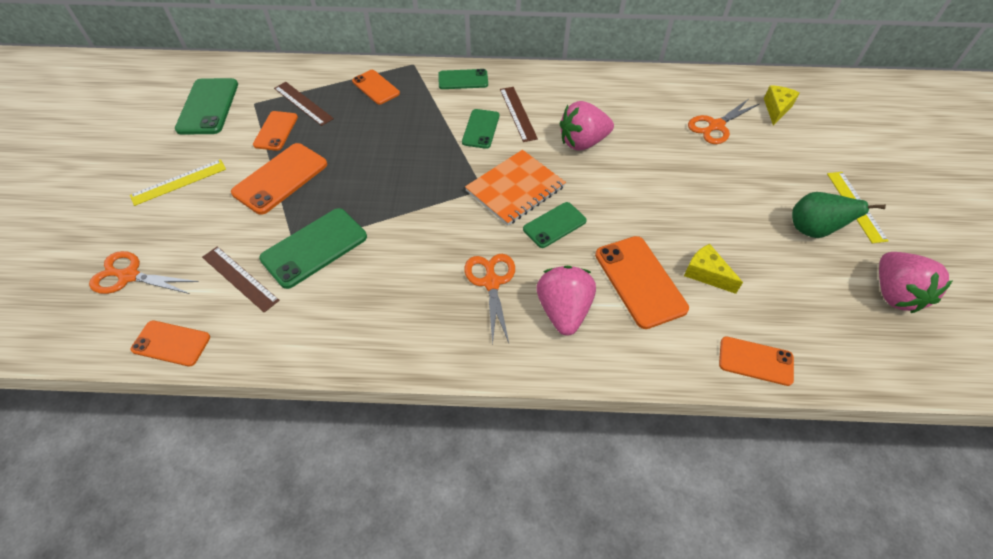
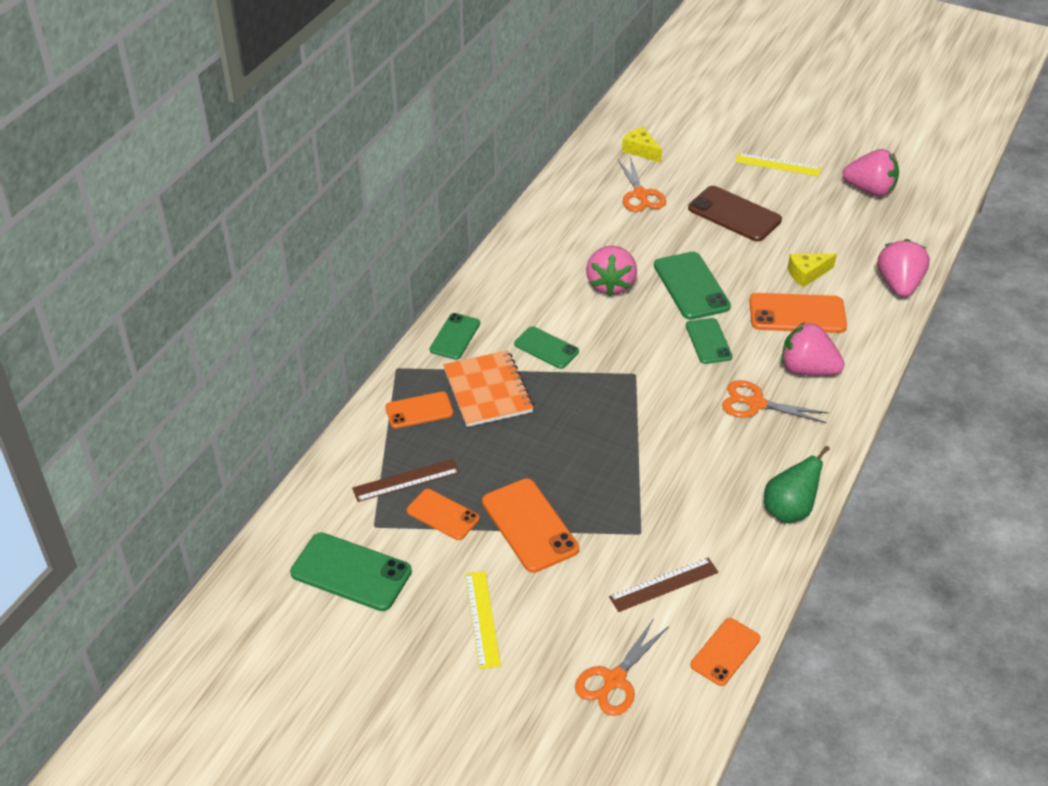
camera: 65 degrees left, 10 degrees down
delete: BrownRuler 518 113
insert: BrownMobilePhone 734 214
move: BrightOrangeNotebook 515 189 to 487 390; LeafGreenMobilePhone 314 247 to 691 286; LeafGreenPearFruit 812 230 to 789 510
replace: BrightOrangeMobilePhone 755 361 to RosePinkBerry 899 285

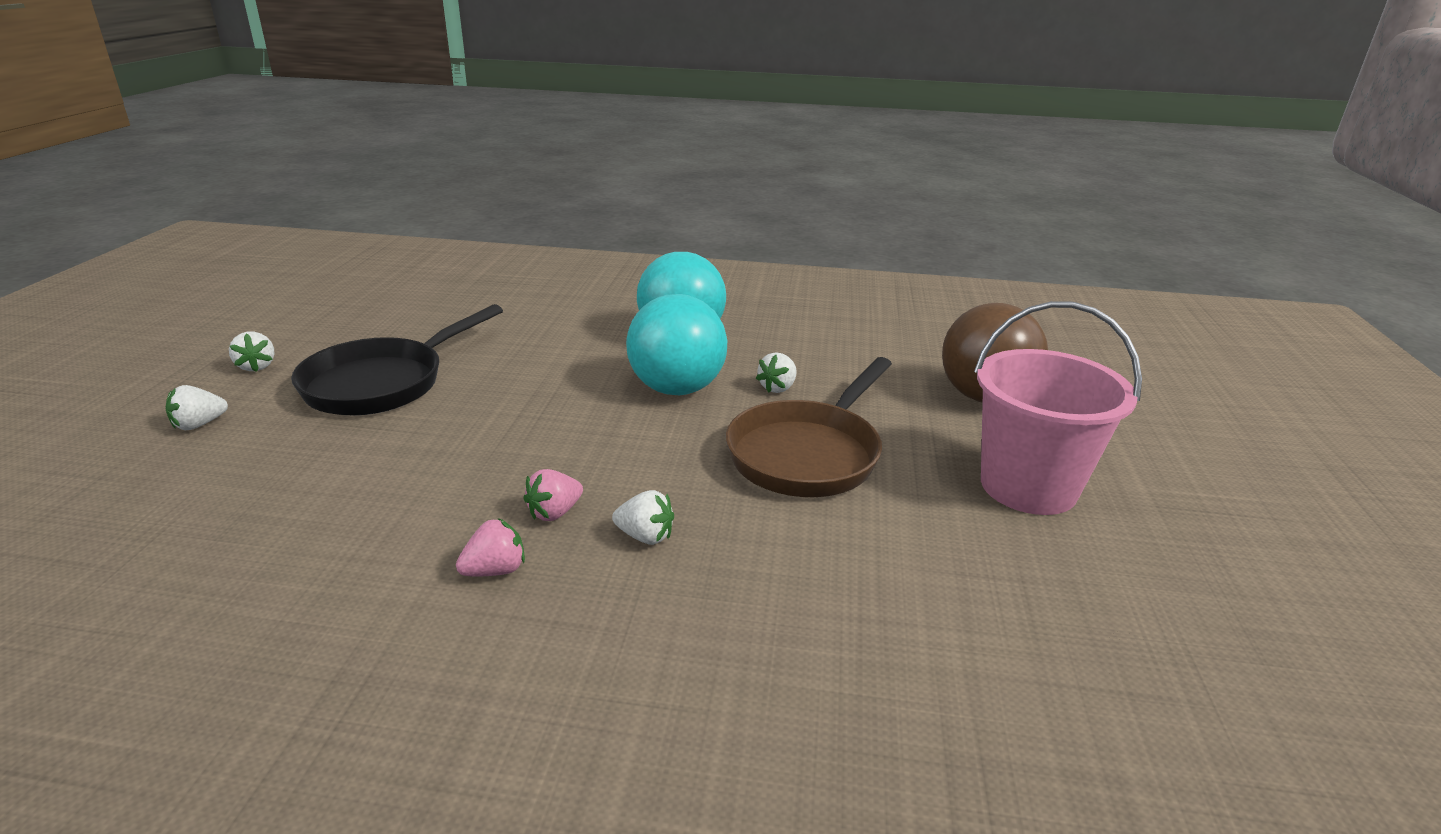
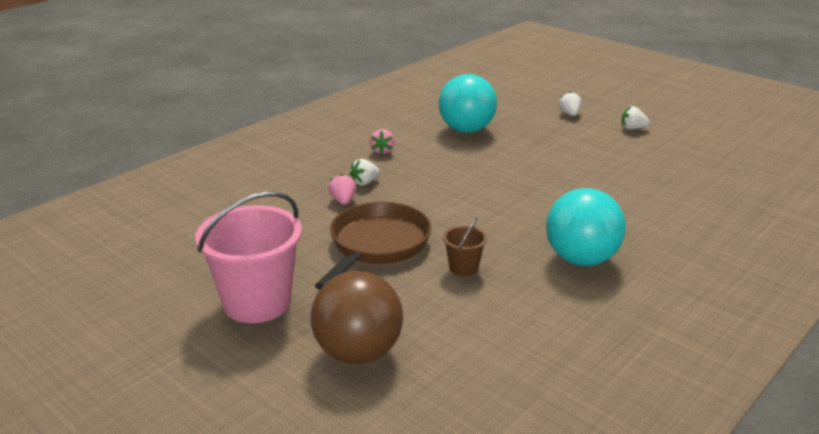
camera: 125 degrees right, 0 degrees up
delete: EbonySkillet 383 383
move: RosePinkBerry 554 513 to 343 201; TealBall 677 389 to 466 130
replace: WhiteBerry 777 388 to BrownPail 463 268
rotate: BrownSkillet 808 454 = 376 246 45 degrees clockwise

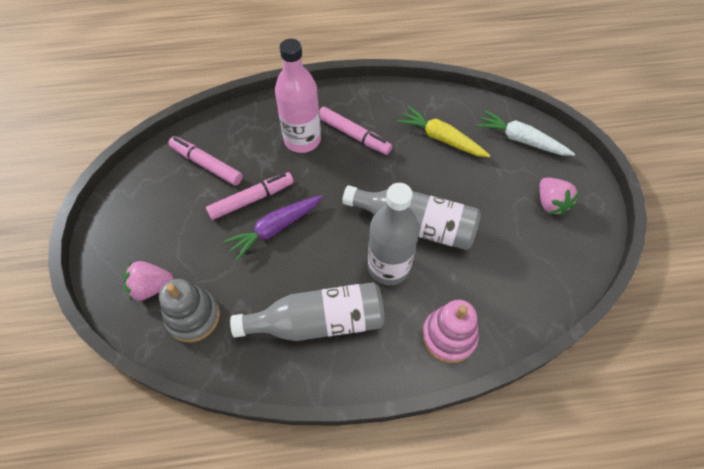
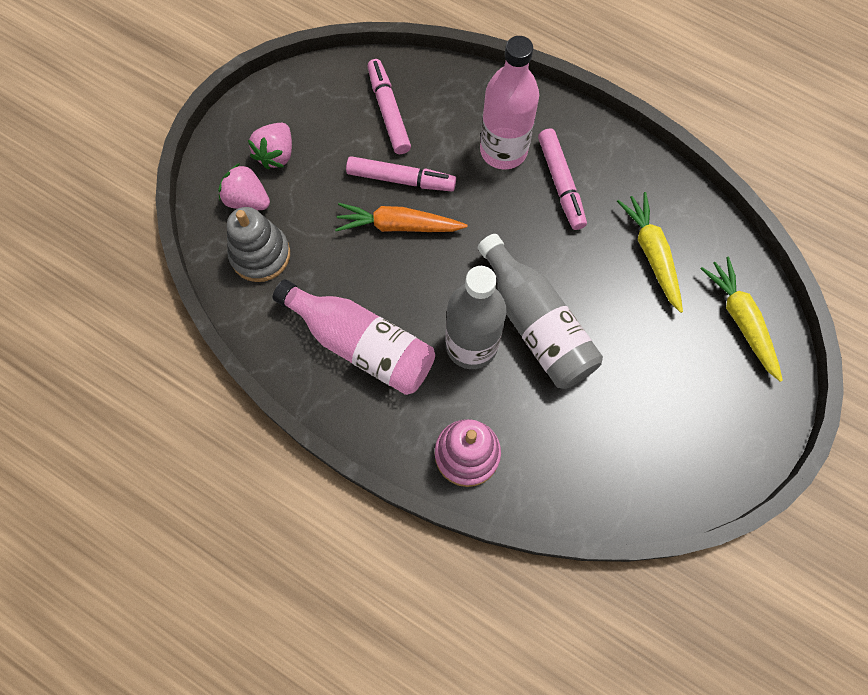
camera: 40 degrees right, 10 degrees up
move: RosePinkBerry 551 203 to 276 154
recolor: AshGreyDrinkBottle 318 321 to RosePinkDrinkBottle 362 345; PurpleToyCarrot 275 228 to BrightOrangeToyCarrot 398 225; WhiteToyCarrot 521 140 to YellowToyCarrot 741 320

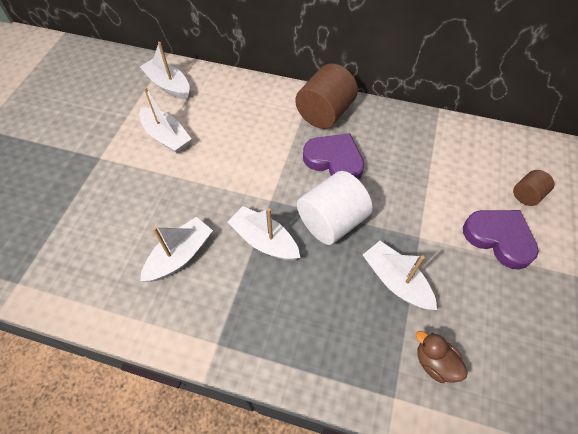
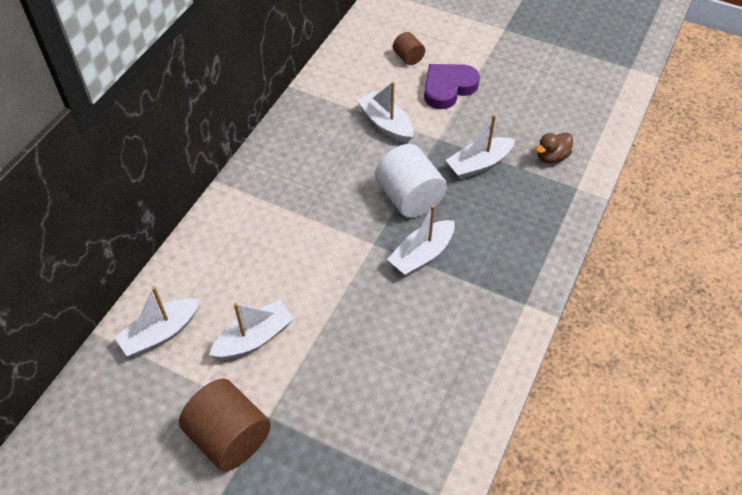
camera: 80 degrees left, 5 degrees down
delete: PurpleHeart 334 160
move: BrownCylinderShape 324 113 to 229 437; WhiteBoat 180 255 to 386 124

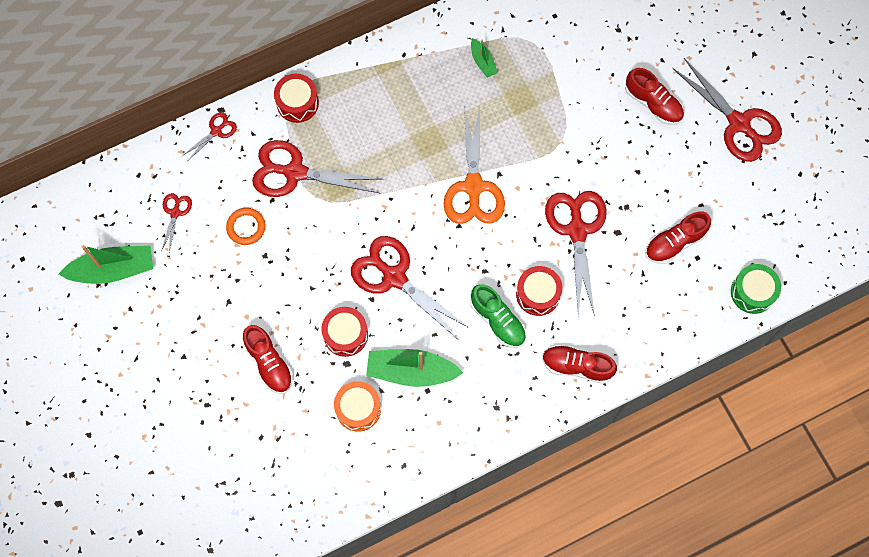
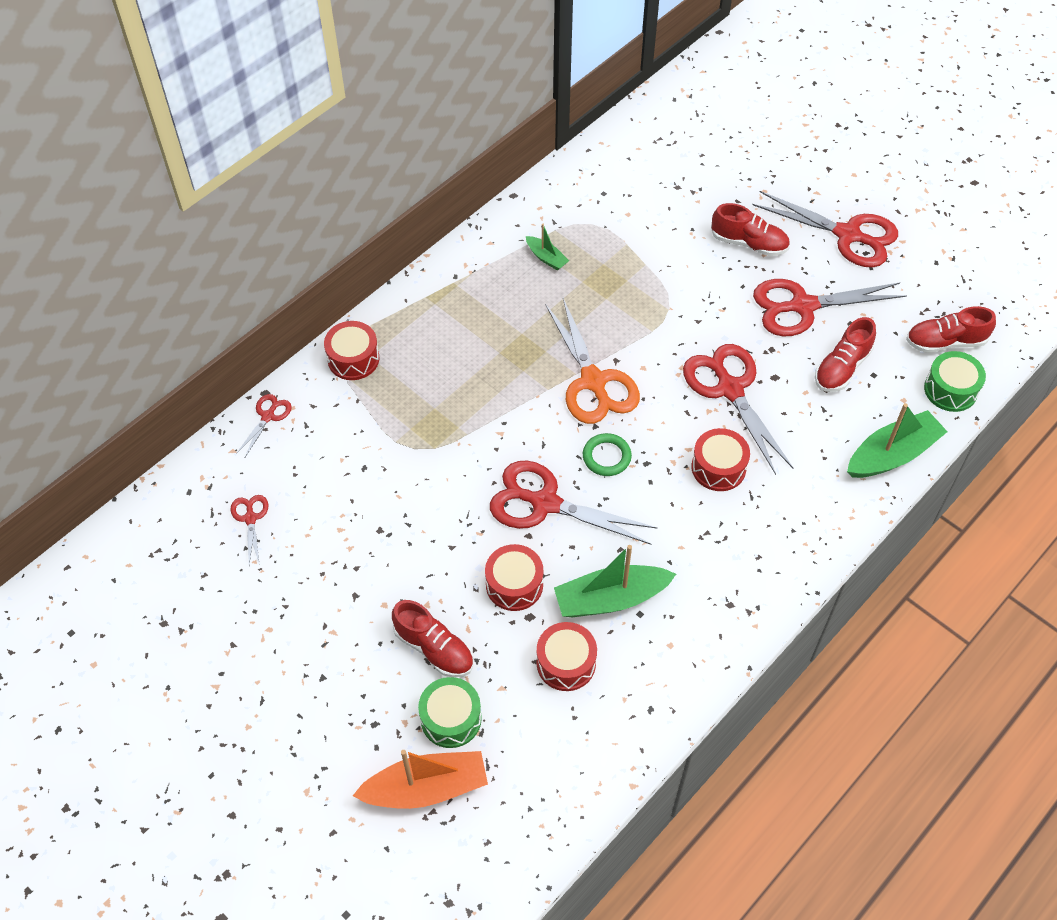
camera: 20 degrees left, 15 degrees down
delete: BrightOrangeTorus 246 227; LeafGreenShoe 497 320
insert: BrightOrangeBoat 426 788; LeafGreenDrum 451 718; LeafGreenTorus 606 457
move: CrimsonPairOfScissors 295 172 to 803 306; LeafGreenBoat 113 269 to 892 454; CrimsonShoe 577 366 to 945 342
recolor: BrightOrangeDrum 358 409 to CrimsonDrum 566 663

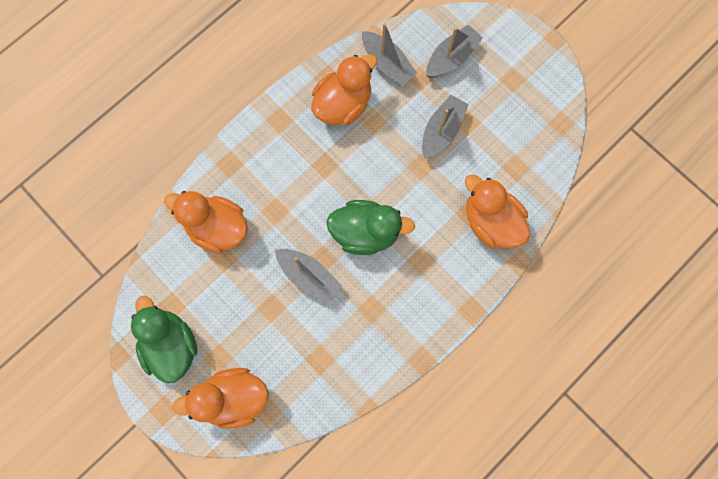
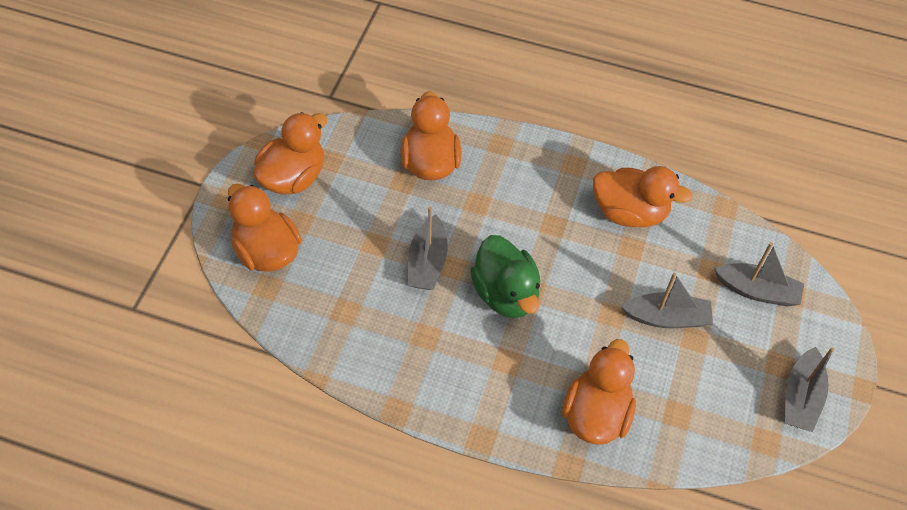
camera: 60 degrees right, 20 degrees down
move: AshGreyBoat 387 64 to 800 397
recolor: LeafGreenDuck 171 344 to BrightOrangeDuck 293 177

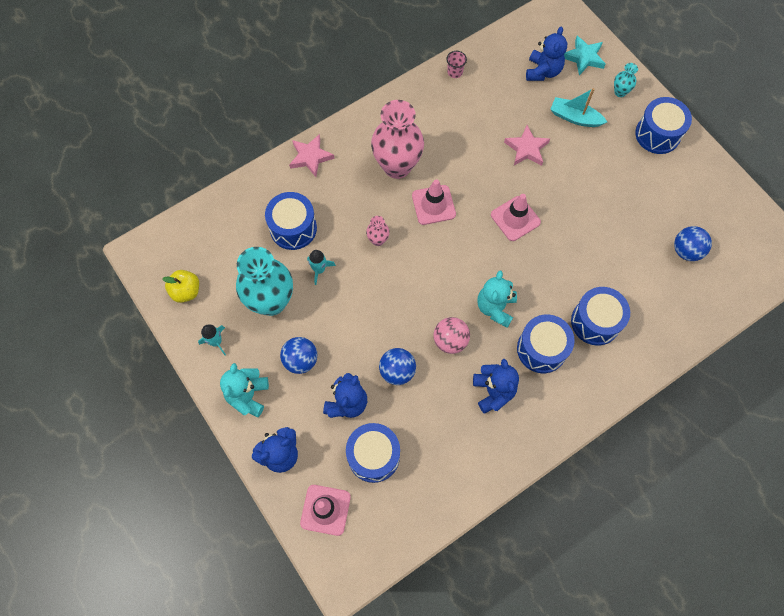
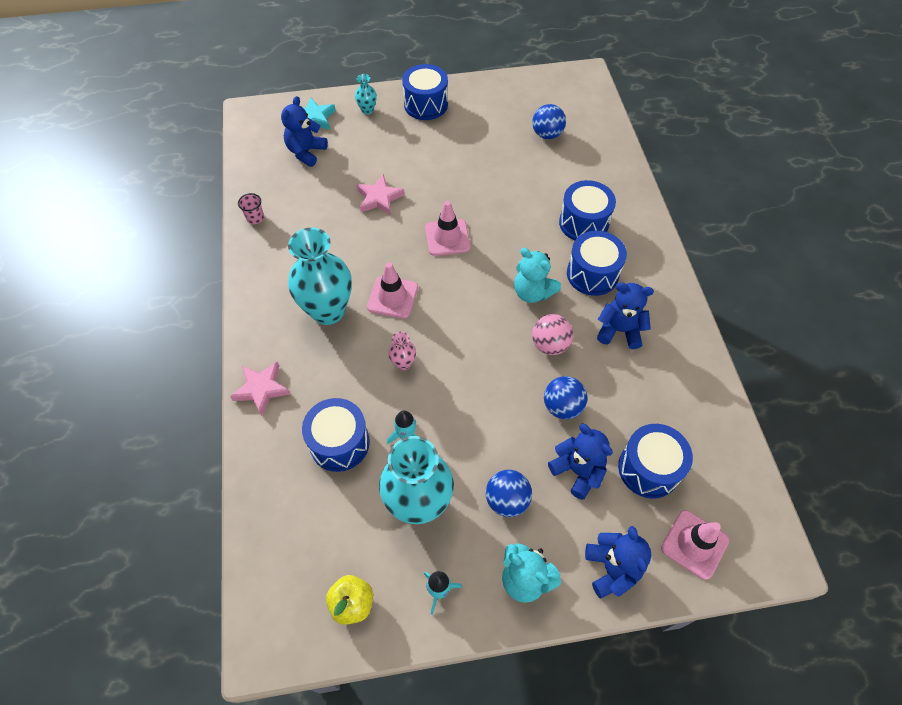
camera: 65 degrees left, 10 degrees down
delete: TealBoat 575 117
recolor: RosePinkTallVase 397 166 to TealTallVase 328 311
rotate: RoyalBlueStuffedBear 543 71 = 306 152 105 degrees counterclockwise

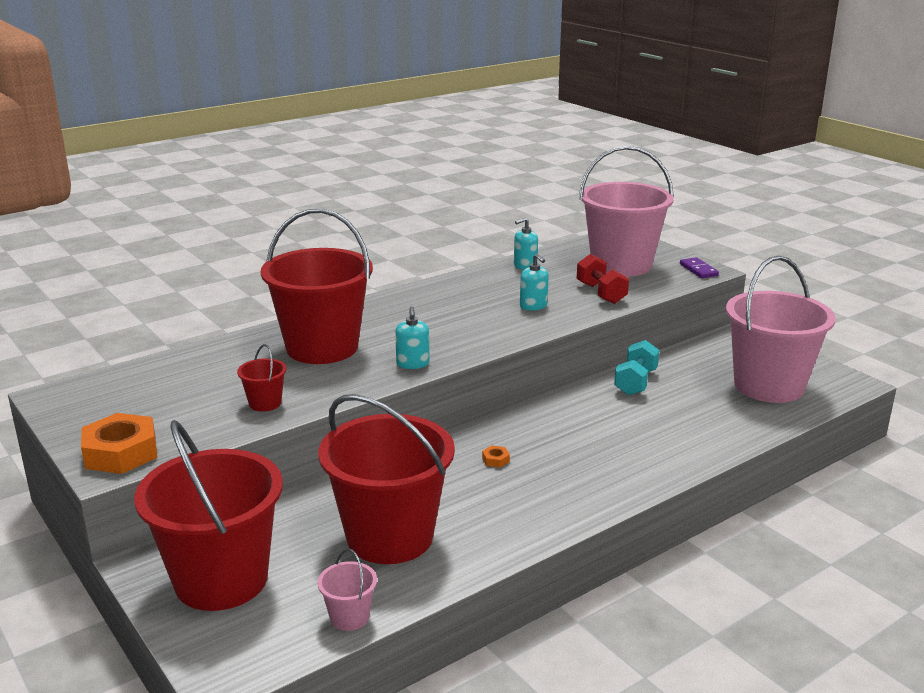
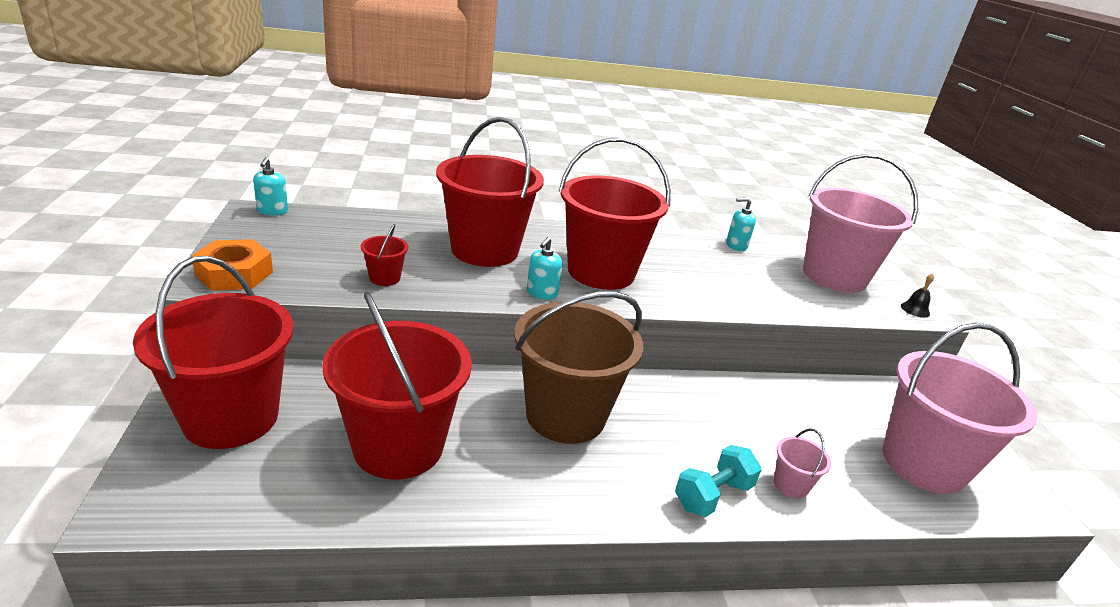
camera: 25 degrees right, 5 degrees up
delete: CrimsonHandWeight 601 293
insert: CrimsonPail 601 272
move: TealSoapDispenser 533 306 to 272 211; TealHandWeight 635 382 to 713 495; RosePinkPail 349 617 to 791 485
replace: BrightOrangeNut 495 460 to BrownPail 565 415; PurpleDominoTile 698 270 to EbonyBell 915 309

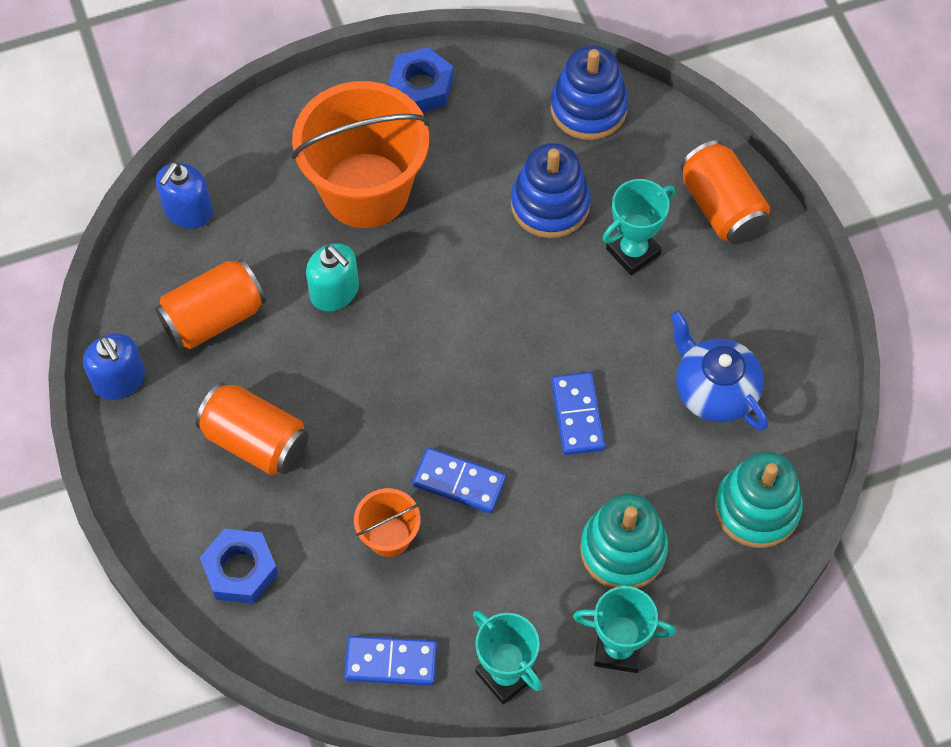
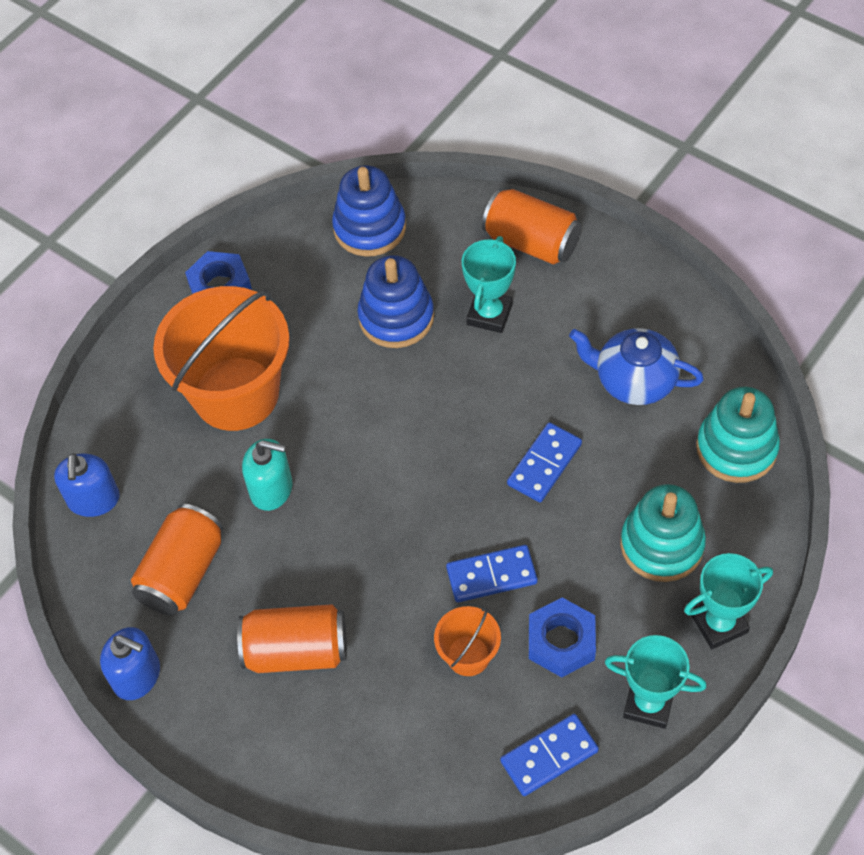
camera: 30 degrees left, 5 degrees down
move: RoyalBlueNut 240 570 to 561 641
rotate: RoyalBlueDominoTile 577 415 = 544 464 75 degrees clockwise

